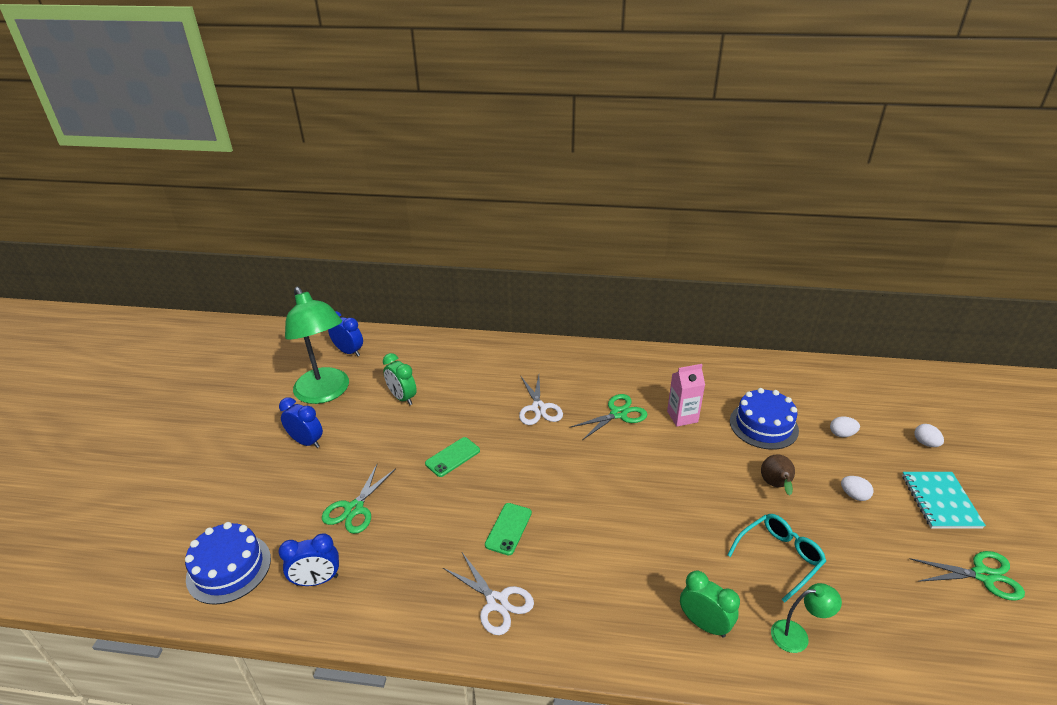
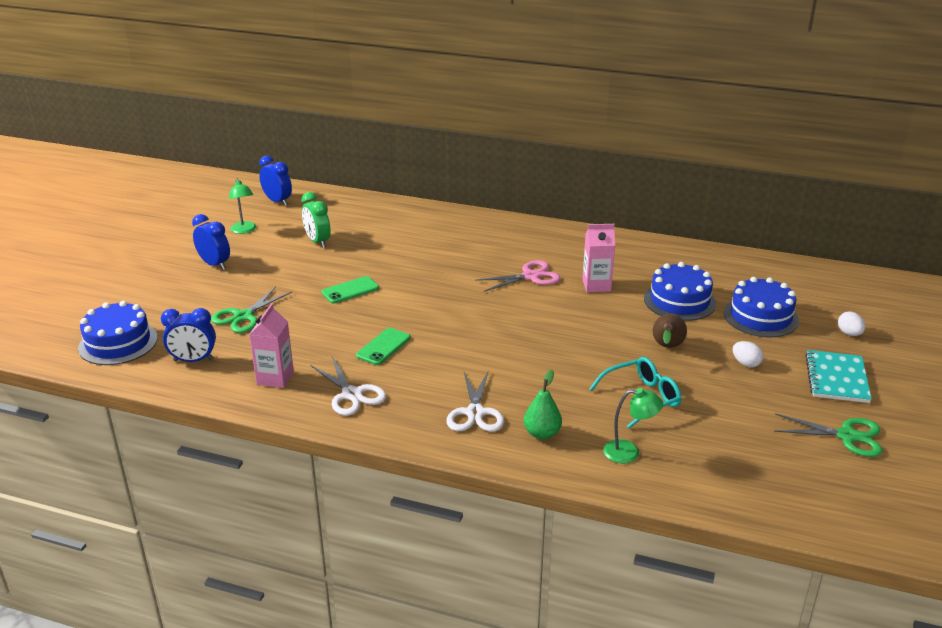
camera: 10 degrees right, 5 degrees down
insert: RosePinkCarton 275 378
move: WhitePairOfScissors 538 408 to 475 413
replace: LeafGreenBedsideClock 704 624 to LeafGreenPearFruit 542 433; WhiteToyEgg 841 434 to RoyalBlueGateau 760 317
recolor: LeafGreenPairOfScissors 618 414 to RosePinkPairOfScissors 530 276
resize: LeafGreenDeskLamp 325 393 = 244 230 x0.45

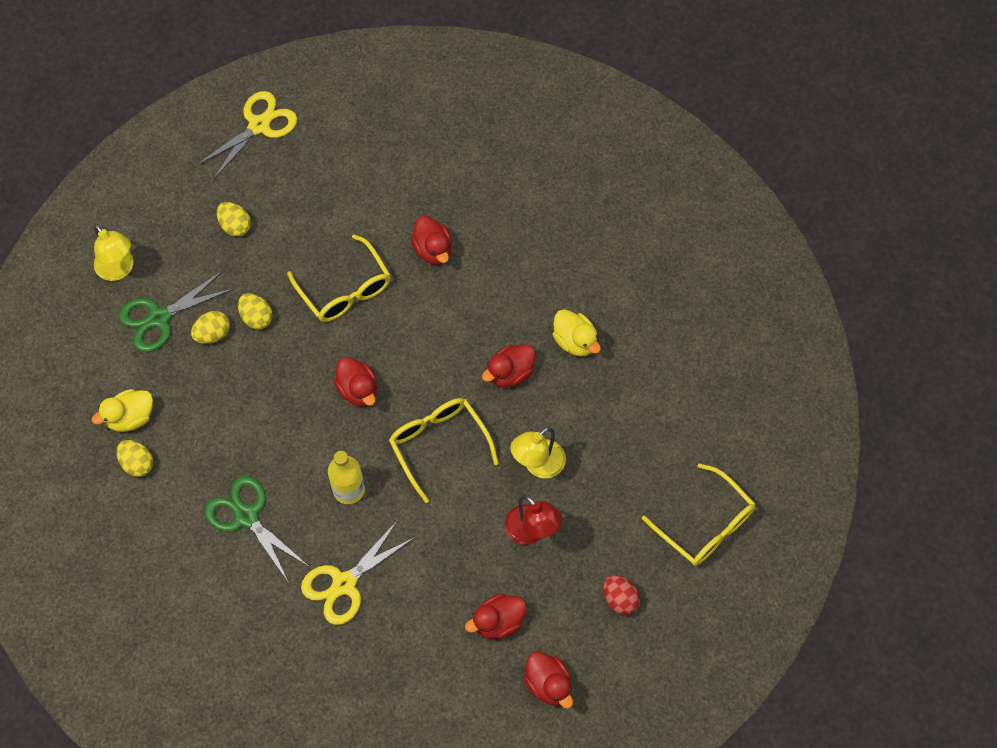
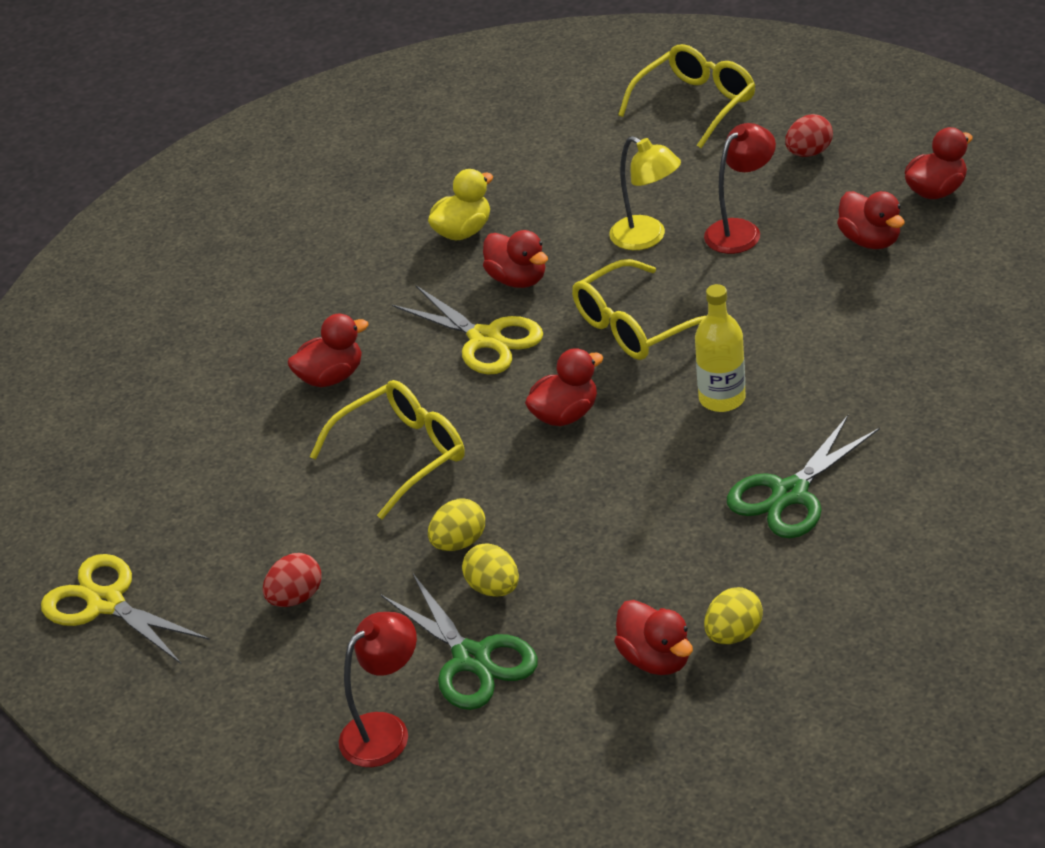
camera: 90 degrees left, 25 degrees down
move: YellowPairOfScissors 344 584 to 485 339
recolor: YellowToyEgg 235 226 to CrimsonToyEgg 296 597; YellowDeskLamp 119 270 to CrimsonDeskLamp 385 730; YellowDuck 130 417 to CrimsonDuck 656 659

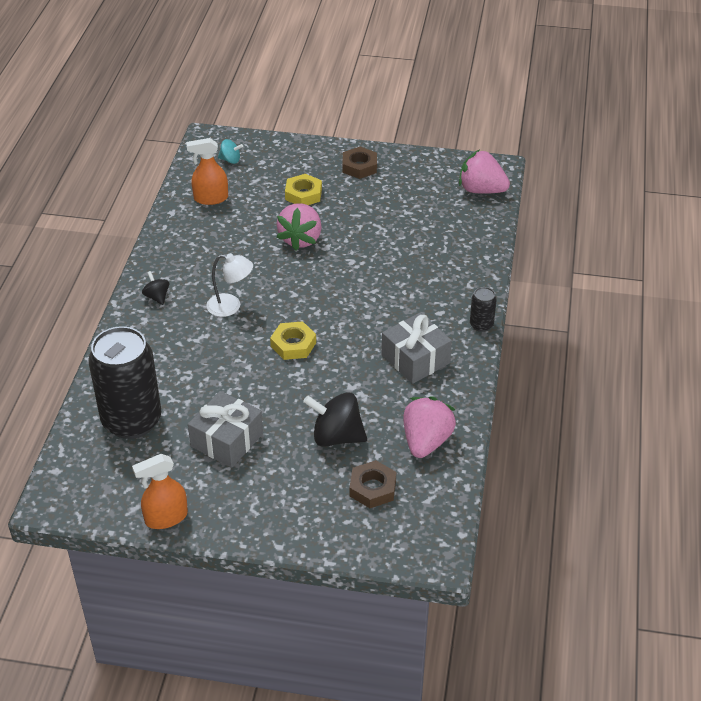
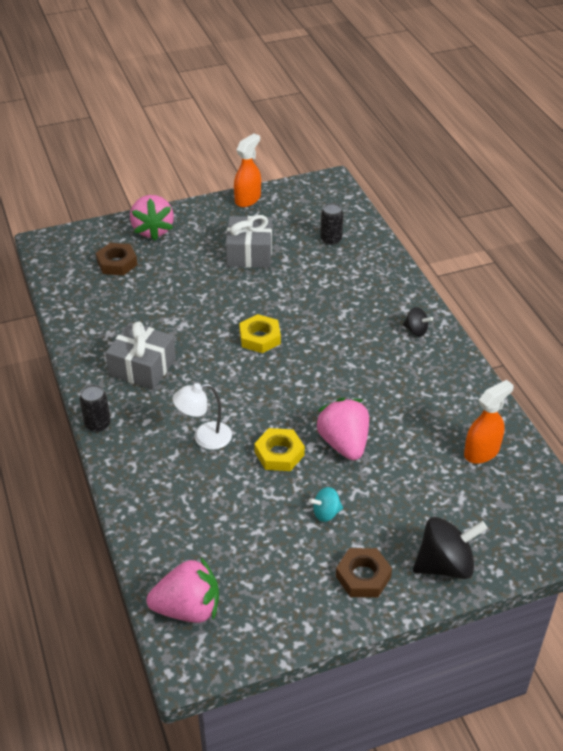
camera: 150 degrees right, 0 degrees up
move: RosePinkBerry 426 441 to 153 230; WhiteDeskLamp 231 306 to 204 438; YellowNut 303 194 to 279 453; TealWhirligig 230 160 to 326 513; EbonyWhirligig 336 436 to 445 565
resize: EbonySodaCan 132 421 = 331 239 x0.43

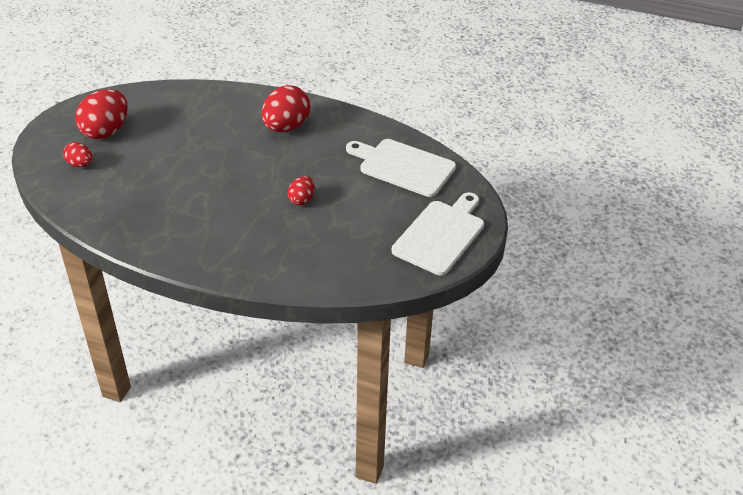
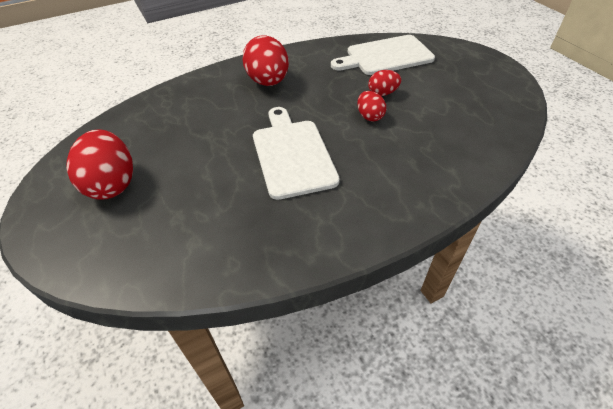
camera: 45 degrees left, 5 degrees up
move: WhiteChoppingBoard 440 235 to 292 154; CrimsonToyEgg 80 164 to 382 93

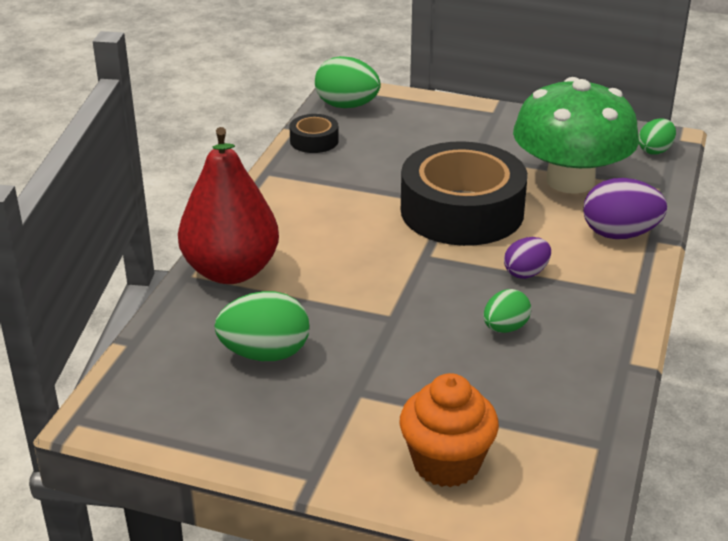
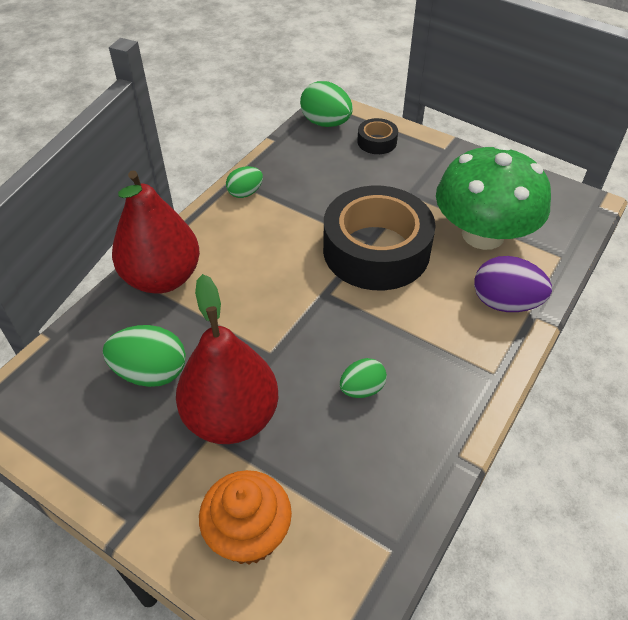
camera: 15 degrees right, 15 degrees up
delete: PurpleToyEgg 526 273
insert: CrimsonPearFruit 231 417
move: LeafGreenToyEgg 655 150 to 245 193; EbonyRollOfTape 314 141 to 377 142

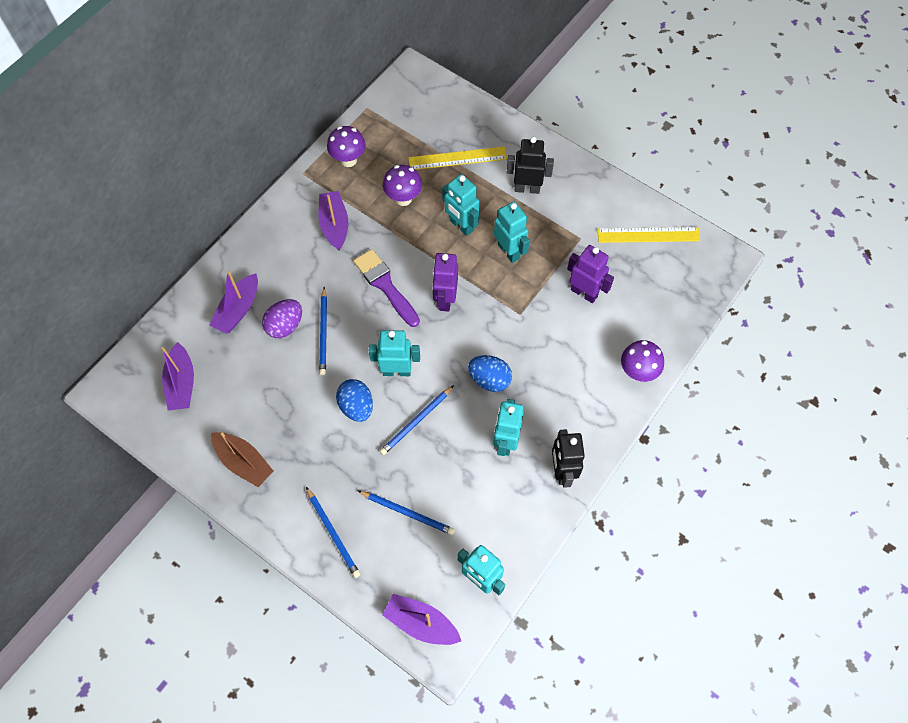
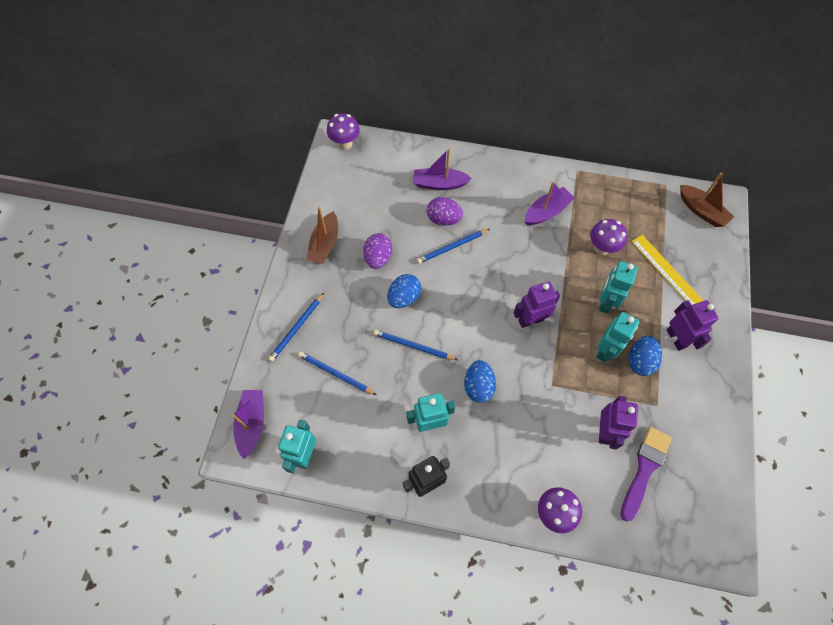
camera: 65 degrees right, 0 degrees up
delete: PurpleBoat 181 383; TealRobotFigure 396 371; YellowRuler 648 235
insert: PurpleToyEgg 378 258; RoyalBlueToyEgg 640 361; BrownBoat 701 211
move: PurpleToadstool 348 160 to 345 144; PurplePaintbrush 385 285 to 645 468
recolor: EbonyRobotFigure 527 188 to PurpleRobotFigure 676 338
rotate: RoyalBlueLeadPencil 407 513 = 335 374 120 degrees clockwise

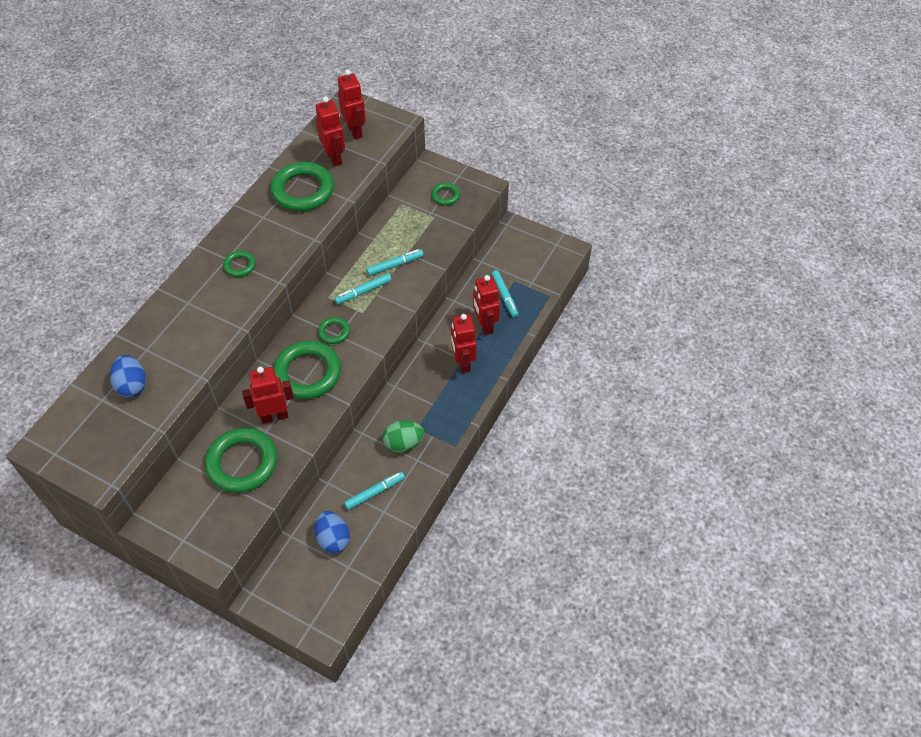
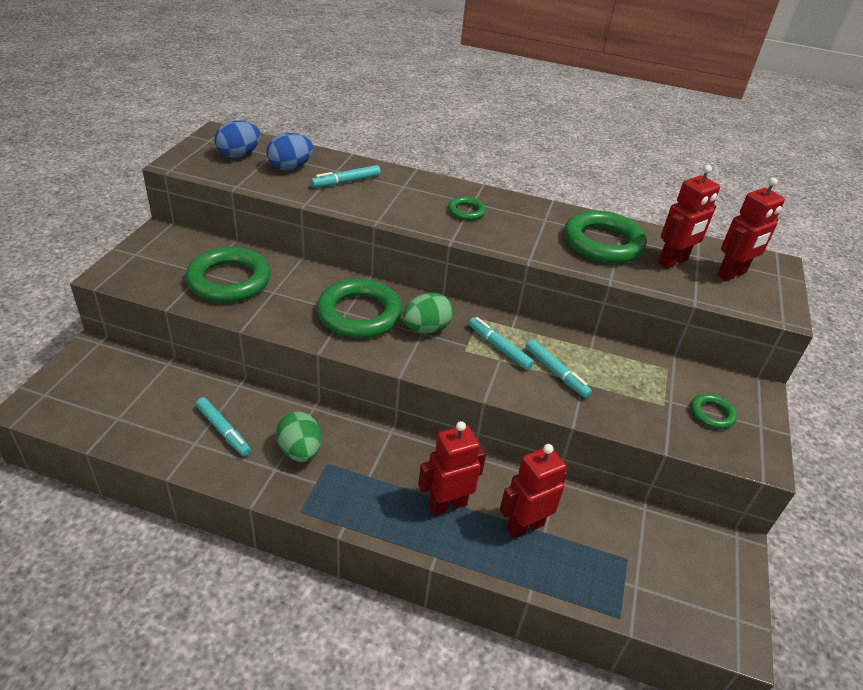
camera: 75 degrees right, 15 degrees down
delete: CrimsonRobotFigure 274 416
move: RoyalBlueToyEgg 333 539 to 239 155; TealMarker 504 296 to 346 181
replace: LeafGreenTorus 334 332 to LeafGreenToyEgg 426 329

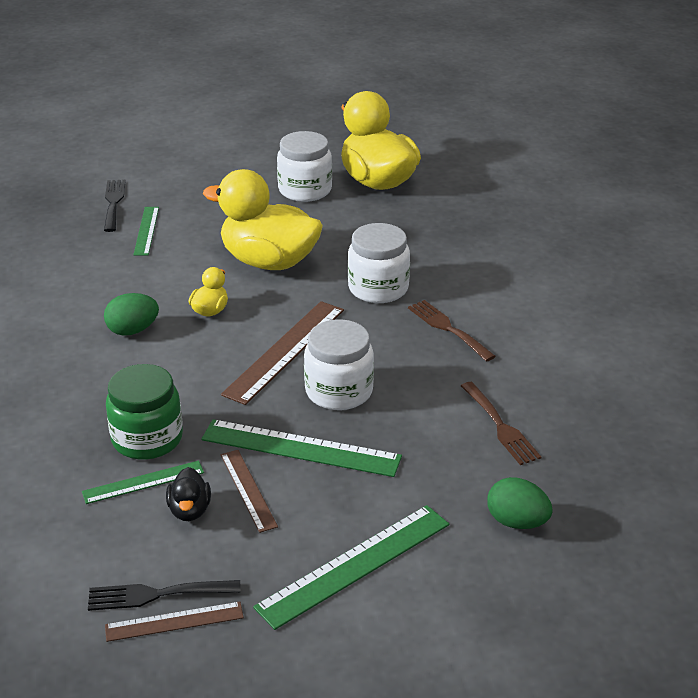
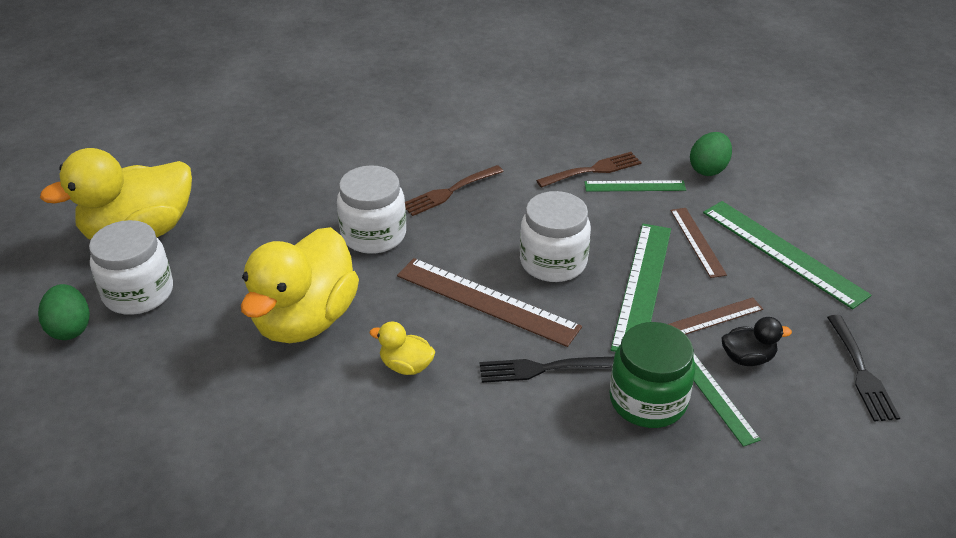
camera: 90 degrees left, 5 degrees up
move: LeafGreenToyEgg 133 330 to 70 328; EbonyTableFork 113 203 to 542 369; LeafGreenRuler 146 230 to 635 186; BrownRuler 174 622 to 697 242

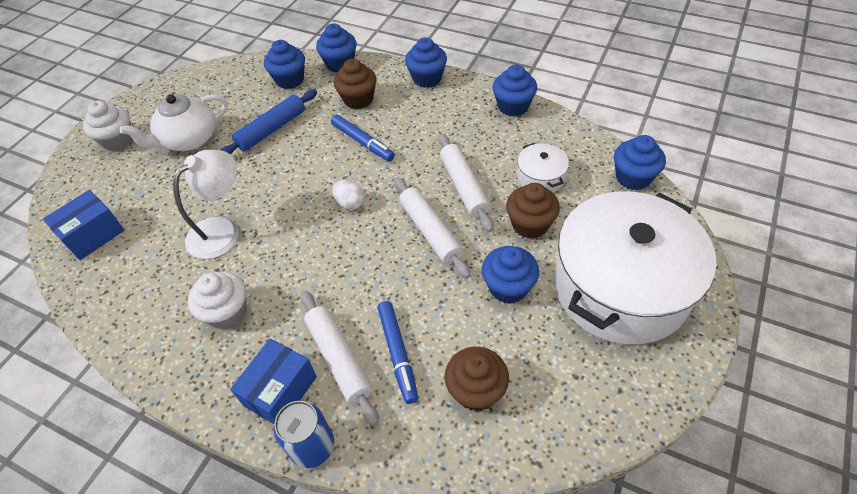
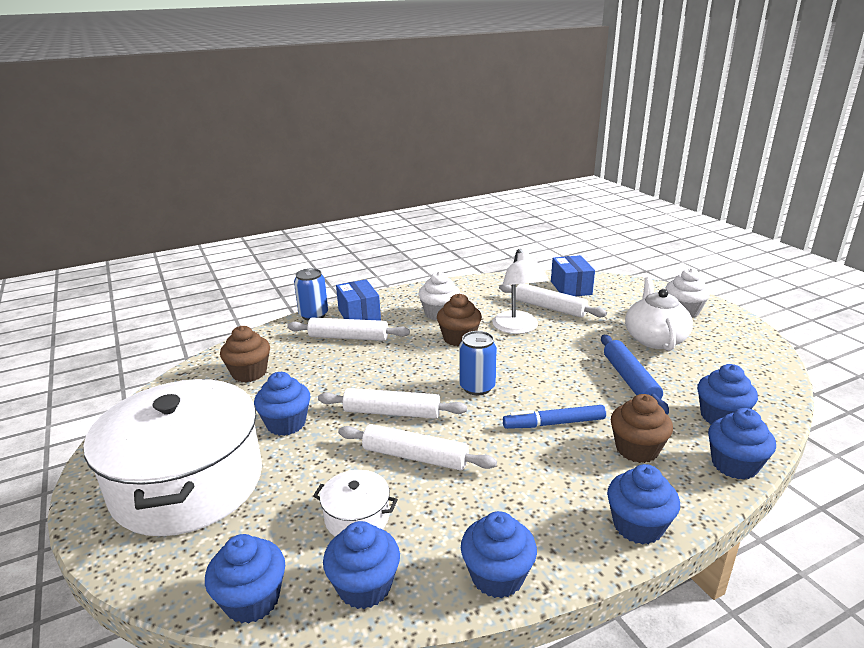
camera: 125 degrees right, 25 degrees down
delete: RoyalBlueMarker 398 353
insert: RoyalBlueFairyCake 364 586; WhiteDoughRoller 550 308
move: BrownFairyCake 530 224 to 459 338
replace: WhiteToyEgg 350 203 to RoyalBlueSodaCan 477 387

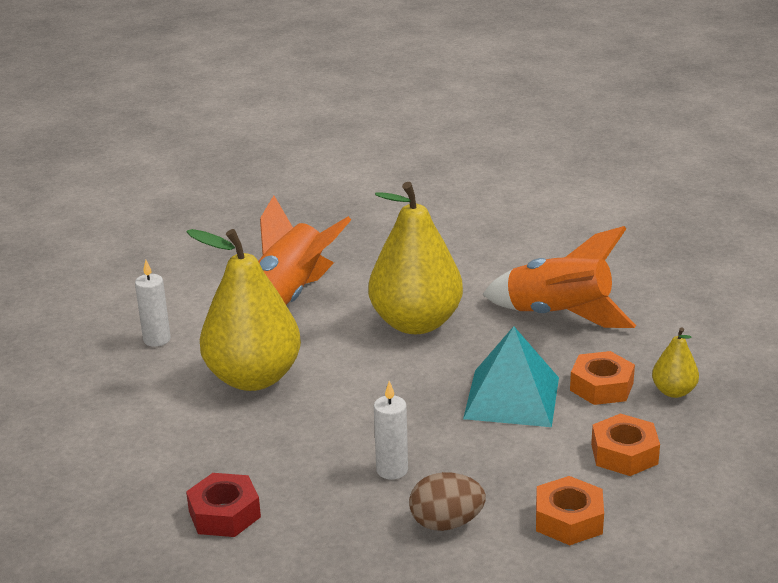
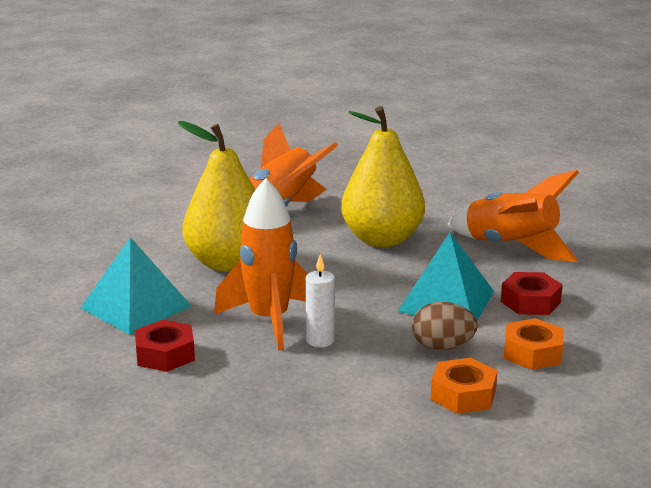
camera: 10 degrees right, 5 degrees down
delete: WhiteCandle 157 340; YellowPearFruit 673 391
insert: TealPyramid 135 307; BrightOrangeSpaceship 269 321
move: BrownToyEgg 446 523 to 442 347
recolor: BrightOrangeNut 601 386 to CrimsonNut 530 302

